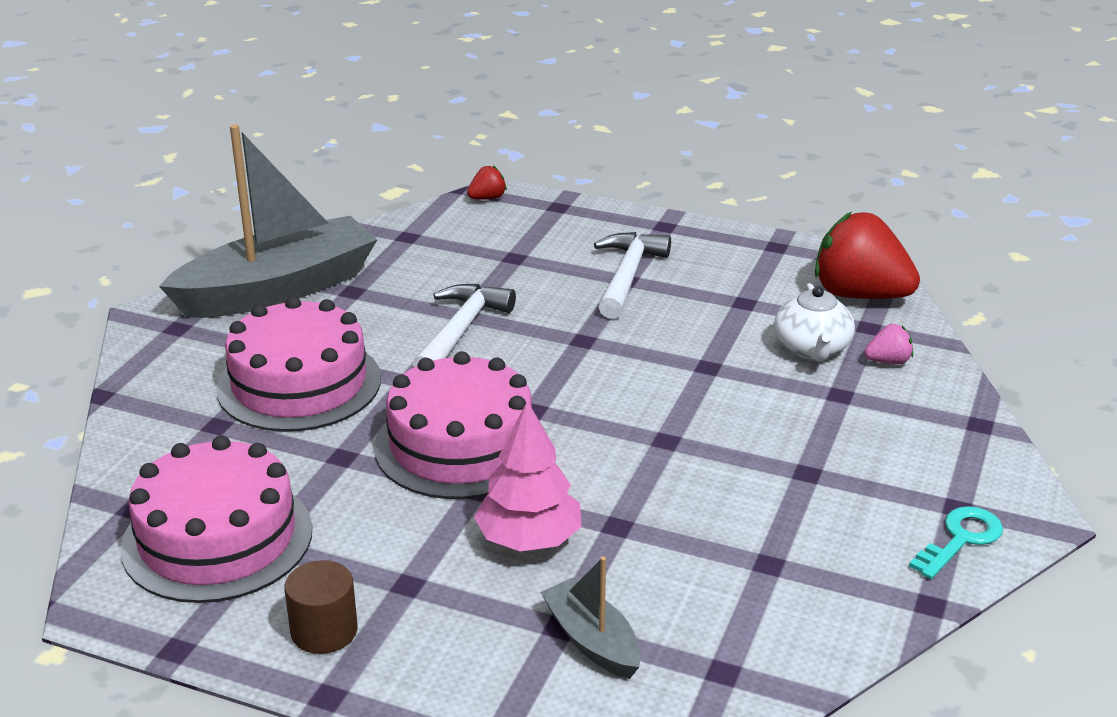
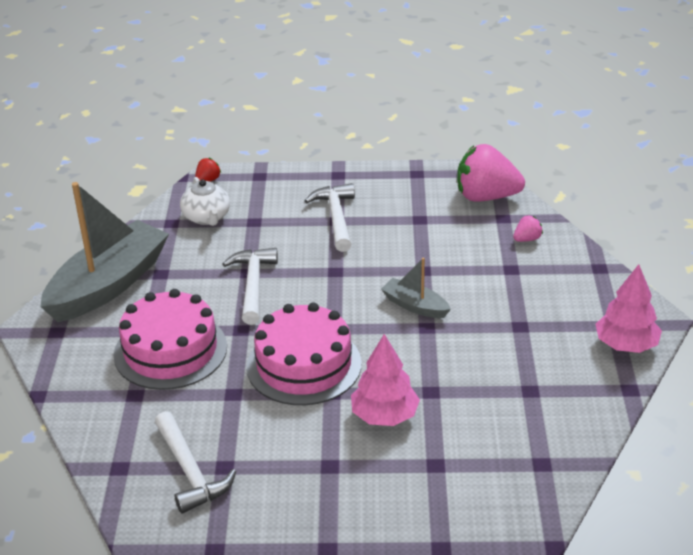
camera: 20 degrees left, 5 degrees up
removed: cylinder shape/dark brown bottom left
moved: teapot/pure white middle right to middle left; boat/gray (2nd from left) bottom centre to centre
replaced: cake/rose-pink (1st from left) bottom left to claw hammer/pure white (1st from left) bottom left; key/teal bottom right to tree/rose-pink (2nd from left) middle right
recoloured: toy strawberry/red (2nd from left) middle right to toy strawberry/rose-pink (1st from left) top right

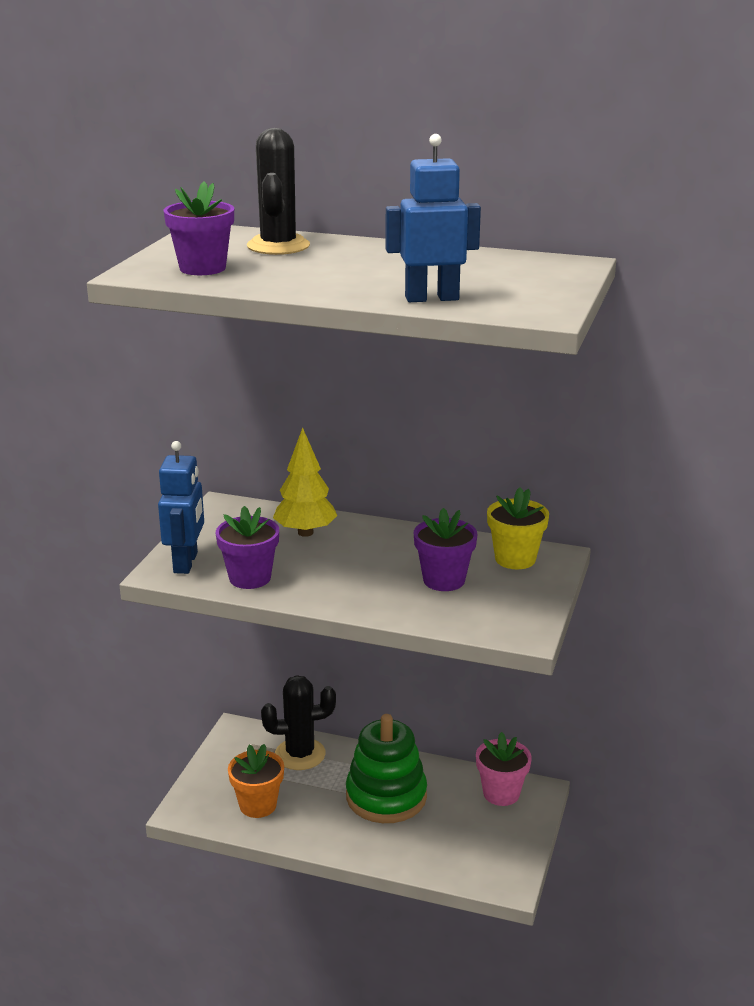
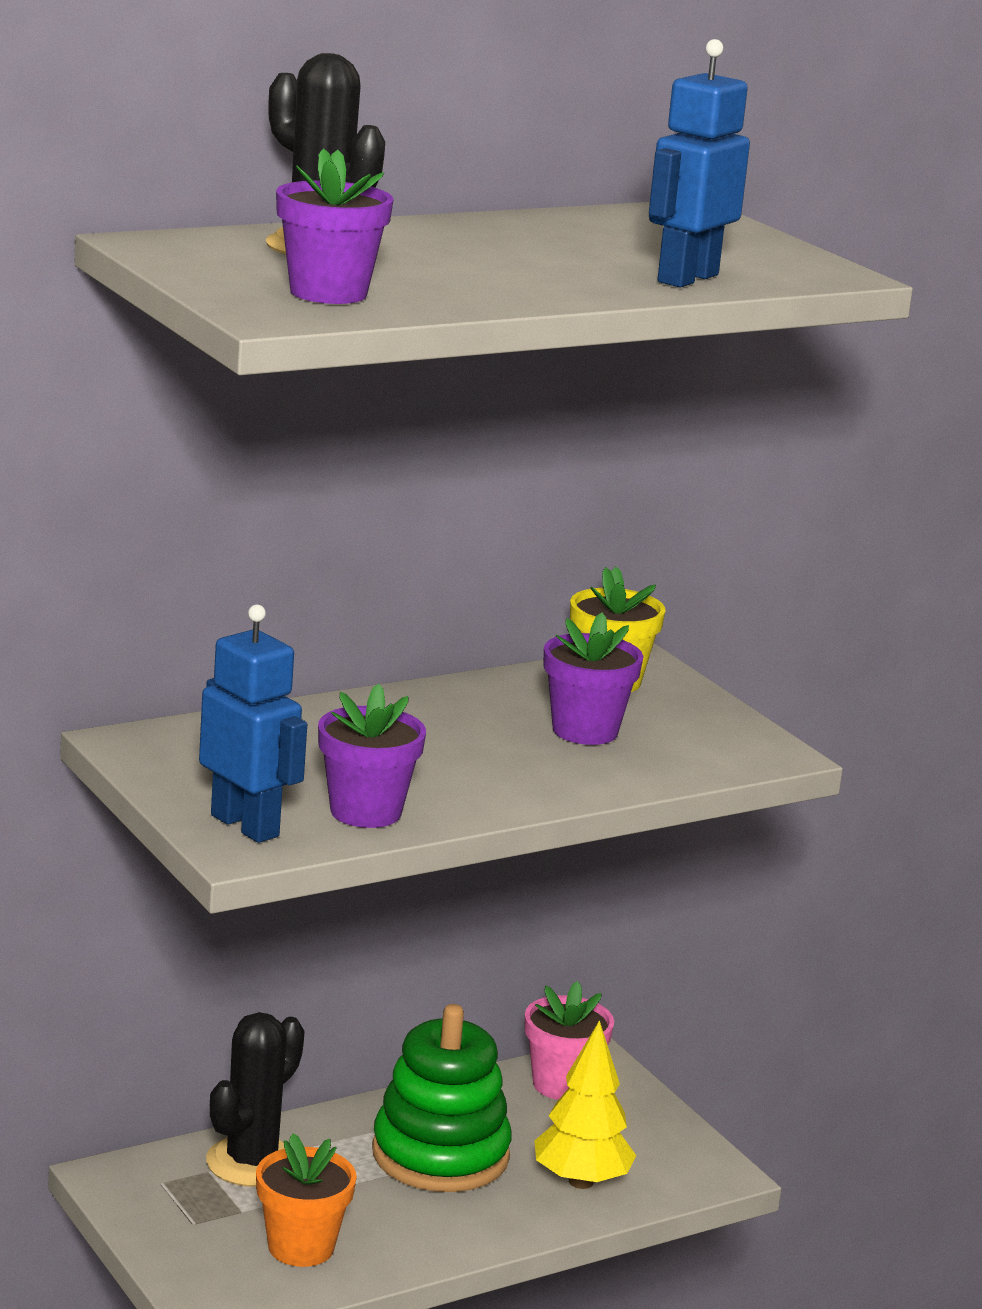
camera: 50 degrees left, 5 degrees down
moved: tree/golden centre to bottom centre

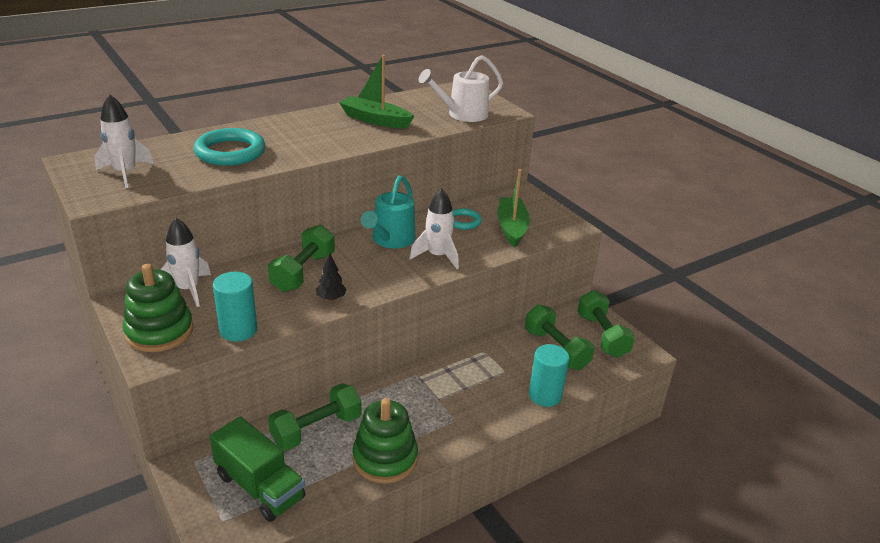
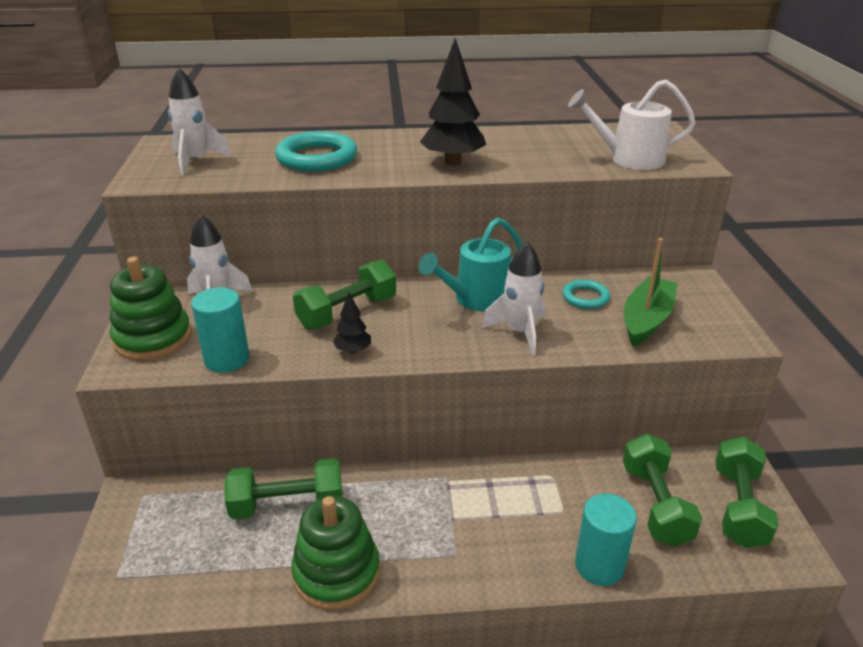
camera: 30 degrees right, 0 degrees up
removed: boat/leaf-green (1st from left) top centre; toy truck/leaf-green bottom left
added: tree/ebony (2nd from left) top centre

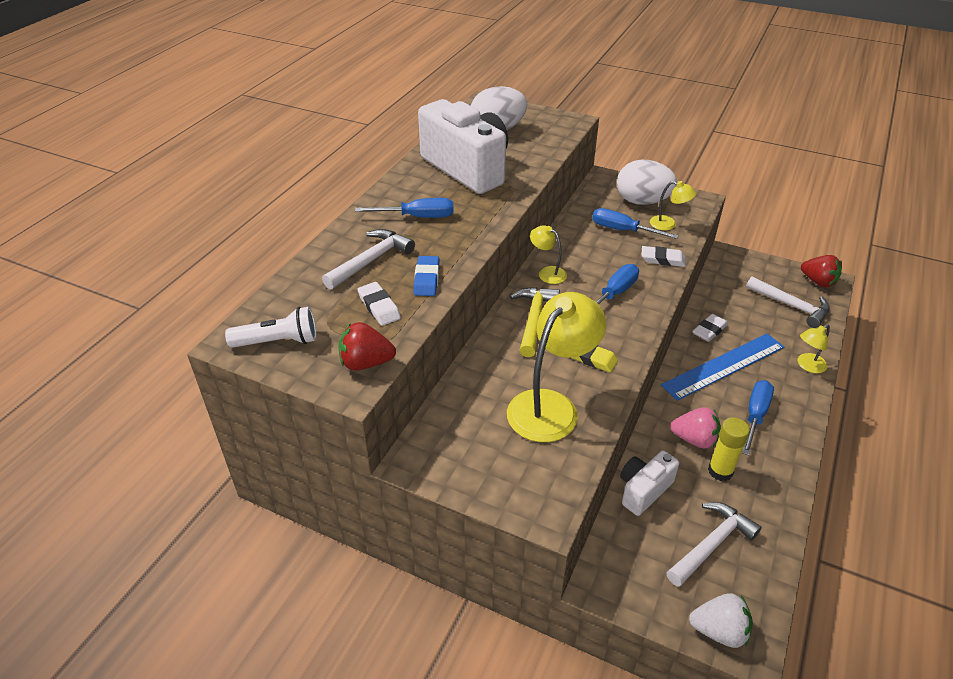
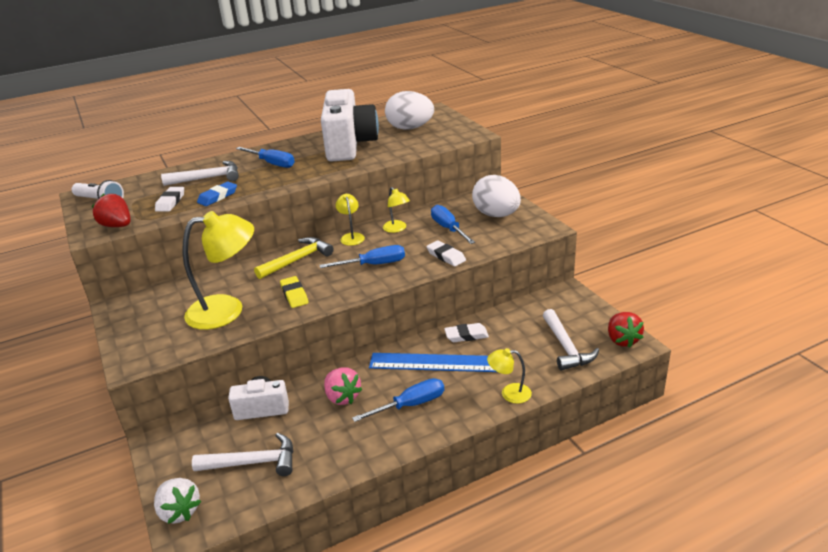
camera: 40 degrees right, 10 degrees down
removed: stick of glue/golden middle right
moved: lamp/golden (3rd from left) top right to centre

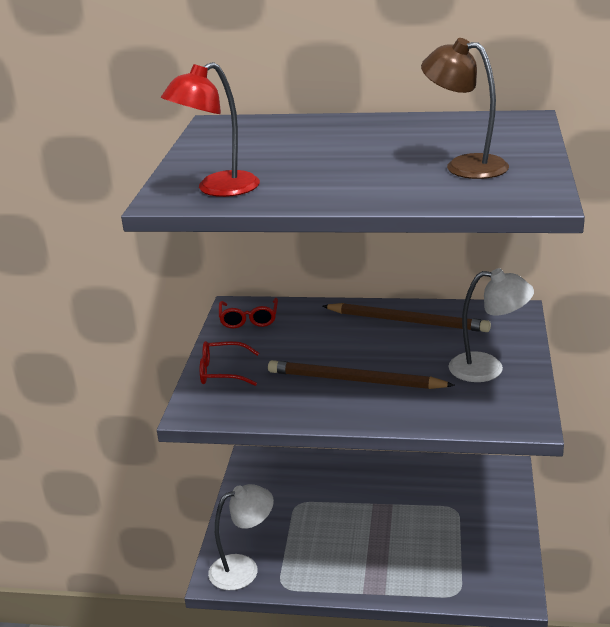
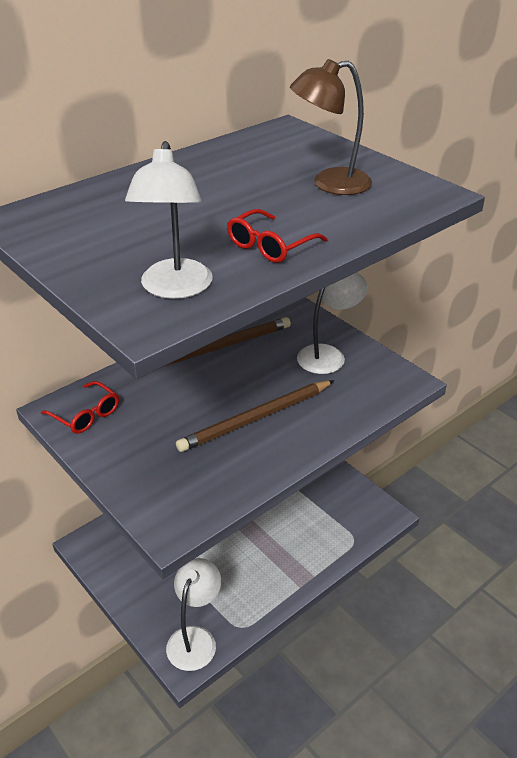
camera: 50 degrees left, 10 degrees up
moved: eyeglasses/red (1st from left in the first image) centre to eyeglasses/red (2nd from left) top centre
recoloured: lamp/red top centre to lamp/pure white (1st from left) top left

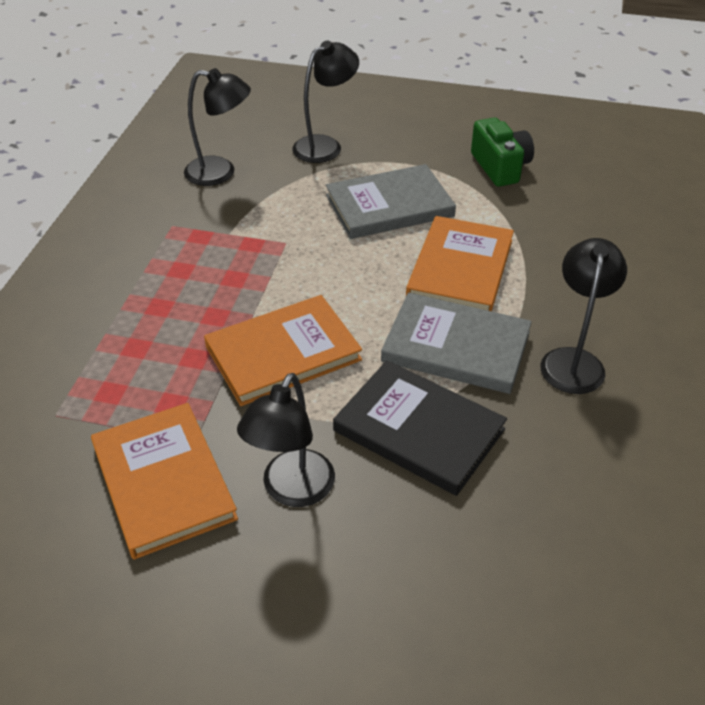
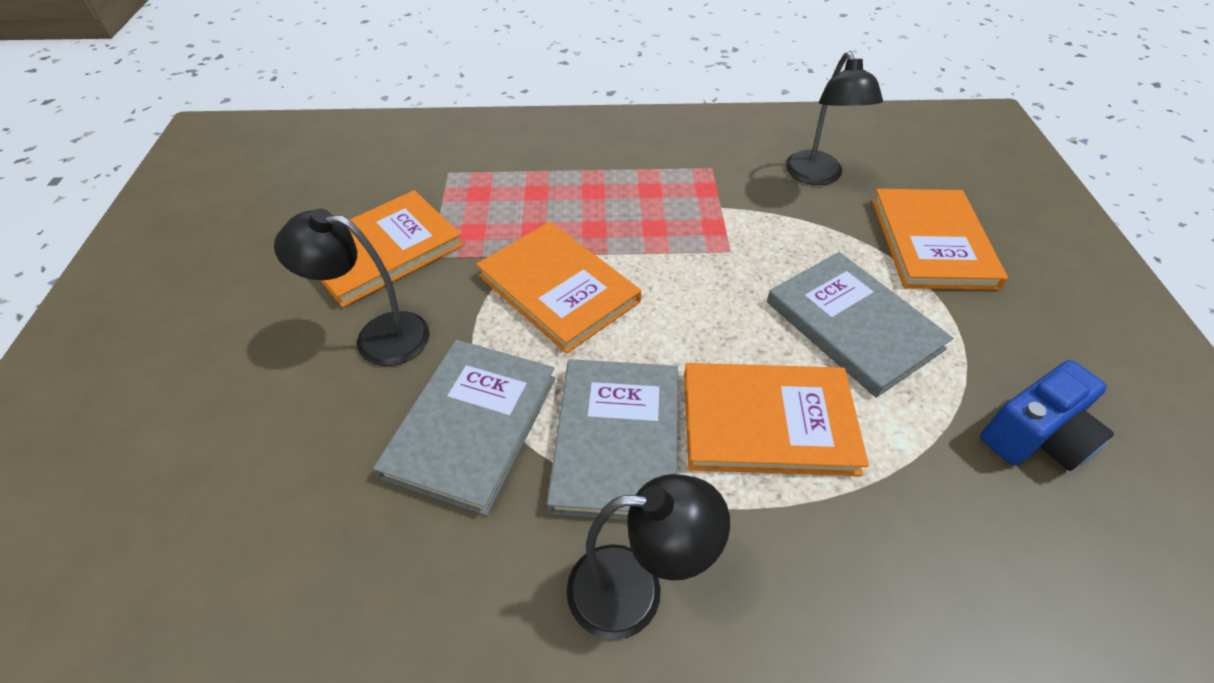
camera: 75 degrees right, 5 degrees up
replaced: lamp/ebony (3rd from left) top centre to book/orange (4th from left) middle right
recoloured: photo camera/leaf-green top right to photo camera/blue middle right; book/ebony centre to book/gray (1st from left) centre

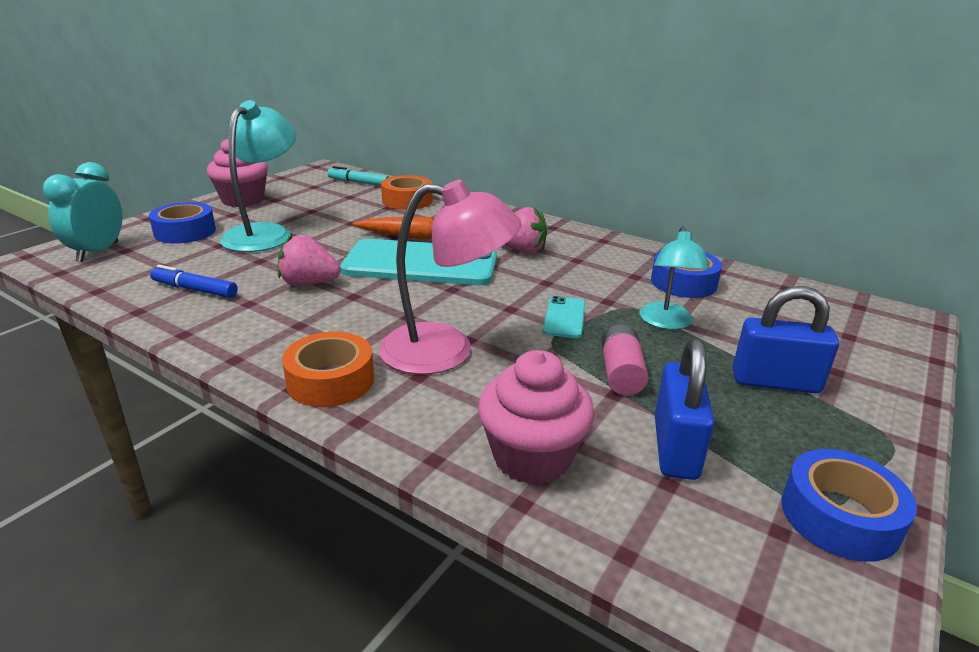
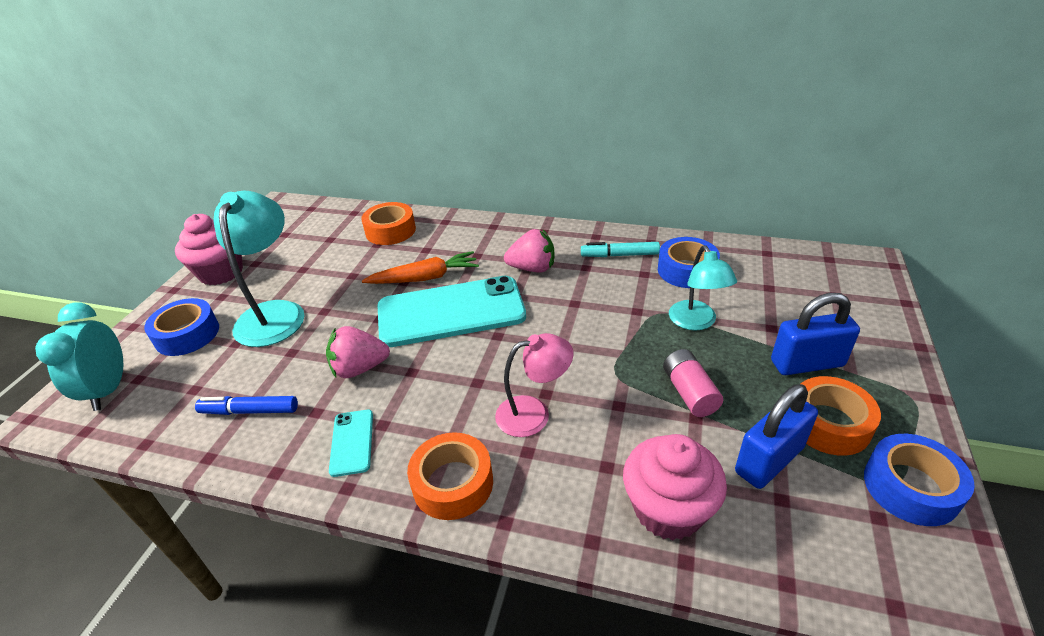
camera: 15 degrees left, 10 degrees up
added: roll of tape/orange (3rd from left) middle right
moved: felt pen/teal top centre to centre; mobile phone/teal (2nd from left in the first image) centre to mobile phone/teal (1st from left) bottom centre
turned: padlock/blue (1st from left) middle right = bottom right 60 degrees clockwise
resized: lamp/rose-pink centre = centre x0.63

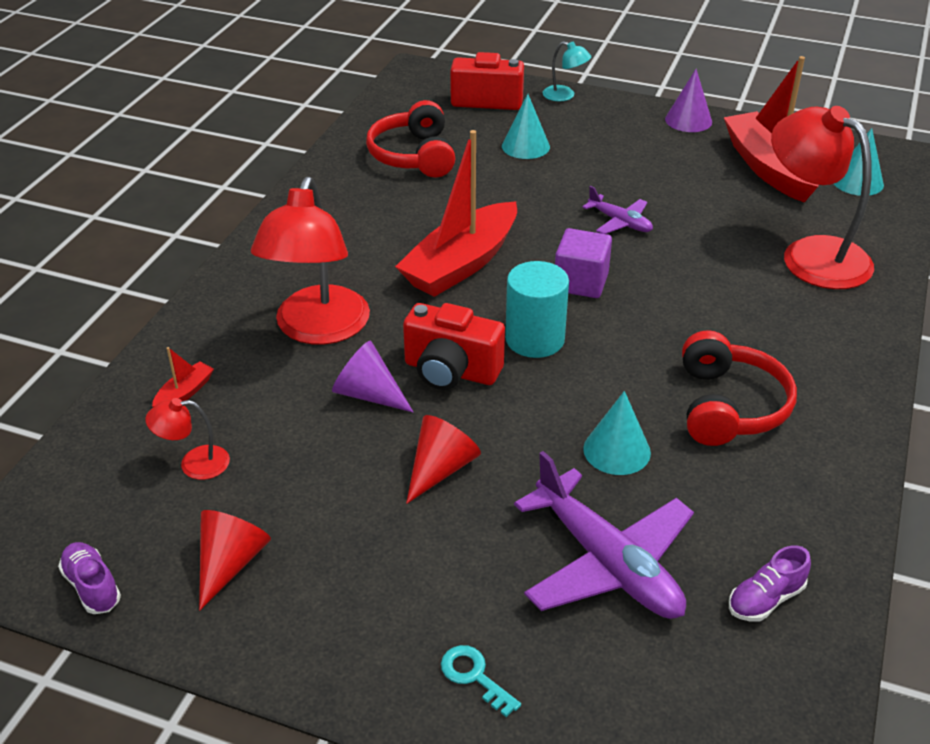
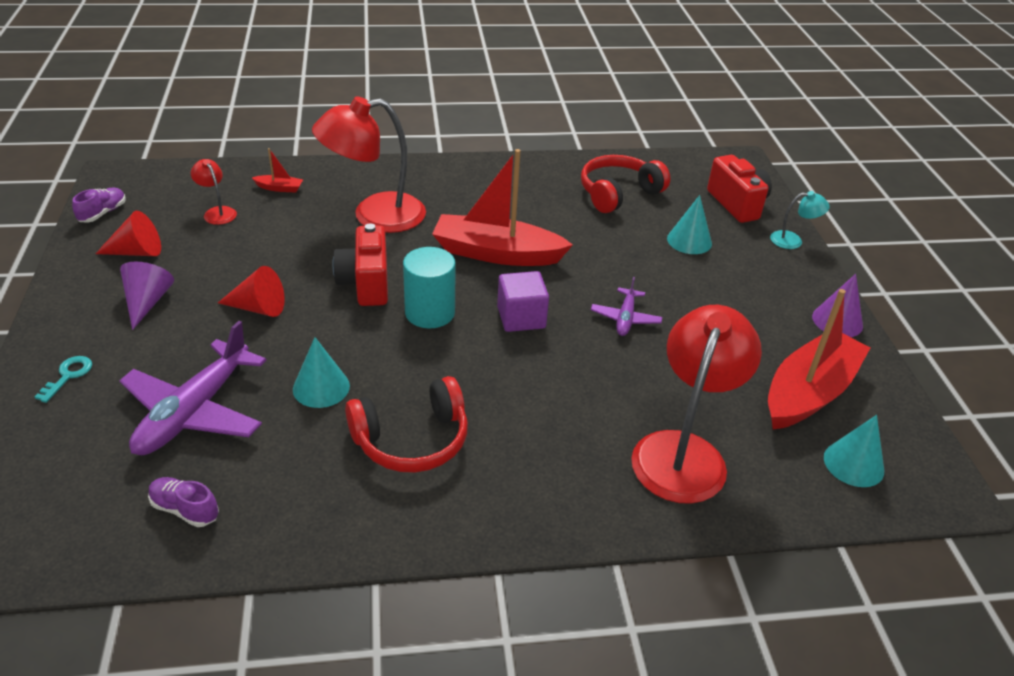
camera: 60 degrees right, 0 degrees up
moved: solid cone/royal purple (1st from left) centre to middle left
turned: lamp/teal top centre = top right 90 degrees counterclockwise

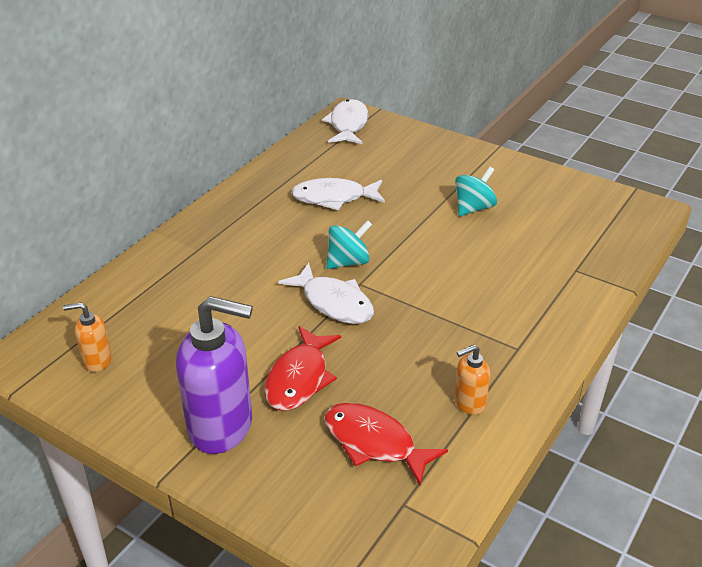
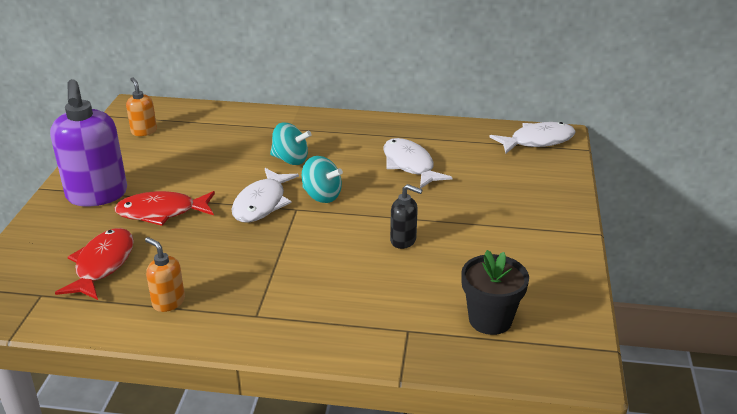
camera: 65 degrees right, 5 degrees down
added: pump bottle/ebony centre; flower pot/ebony bottom right
moved: whirligig/teal (2nd from left in the first image) middle right to whirligig/teal (1st from left) centre

